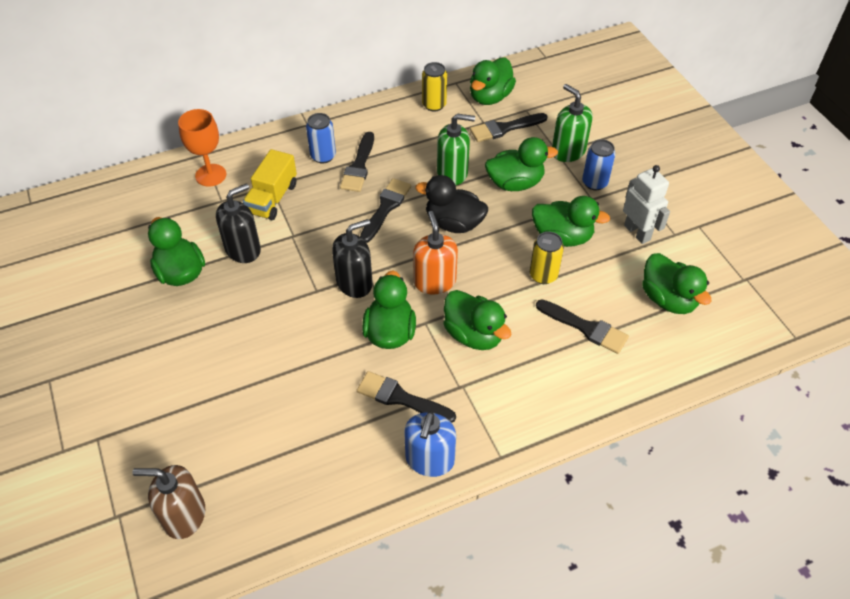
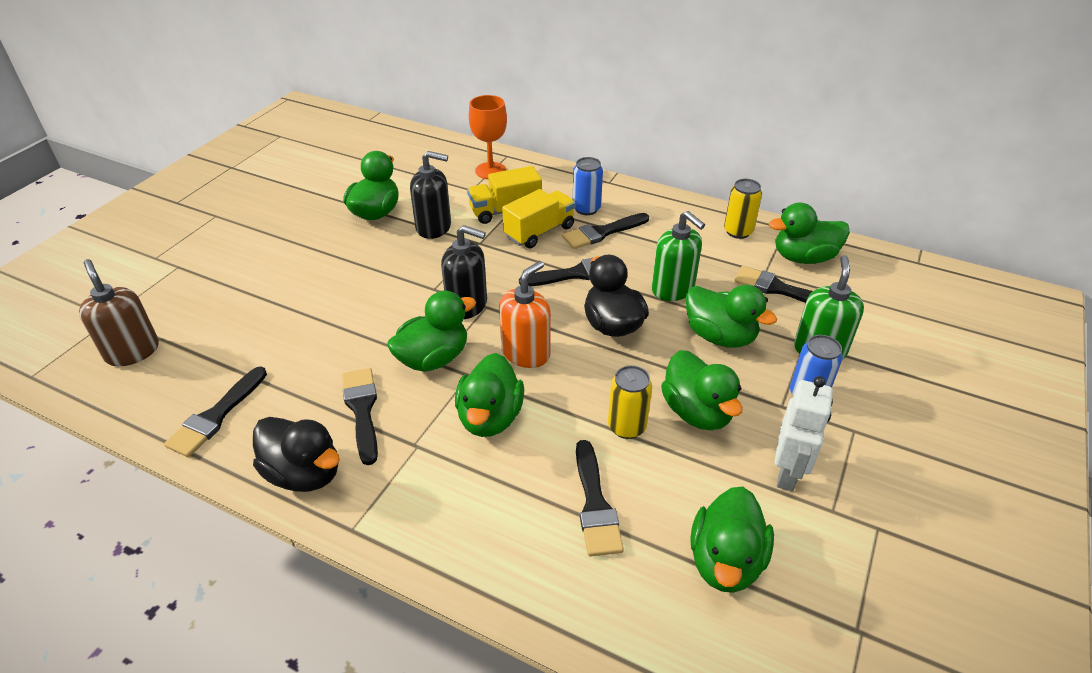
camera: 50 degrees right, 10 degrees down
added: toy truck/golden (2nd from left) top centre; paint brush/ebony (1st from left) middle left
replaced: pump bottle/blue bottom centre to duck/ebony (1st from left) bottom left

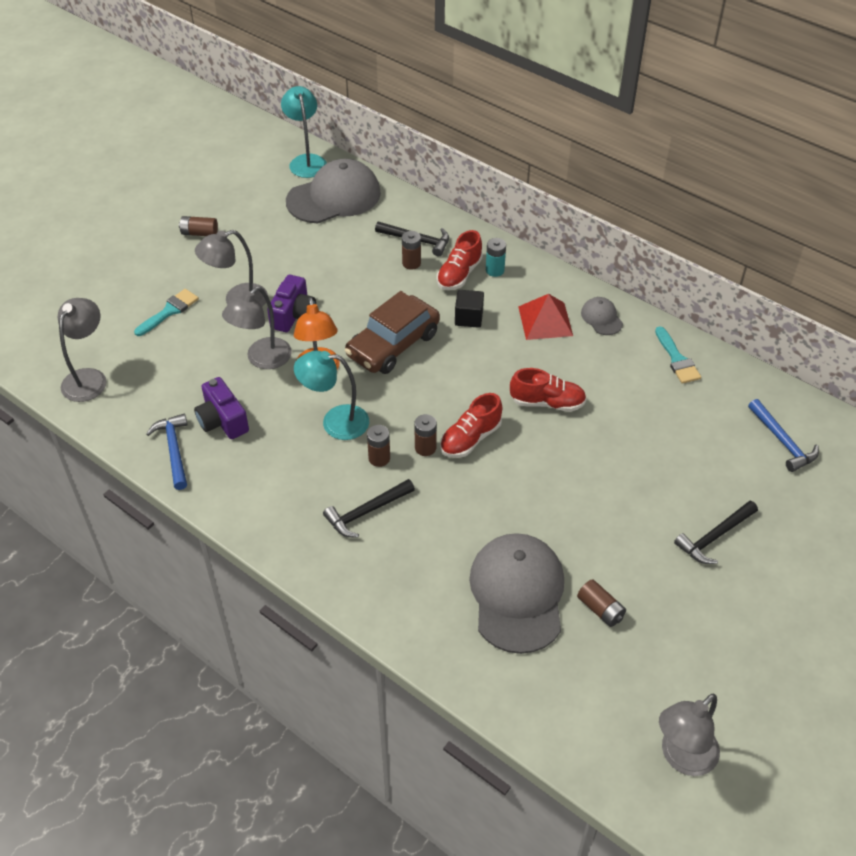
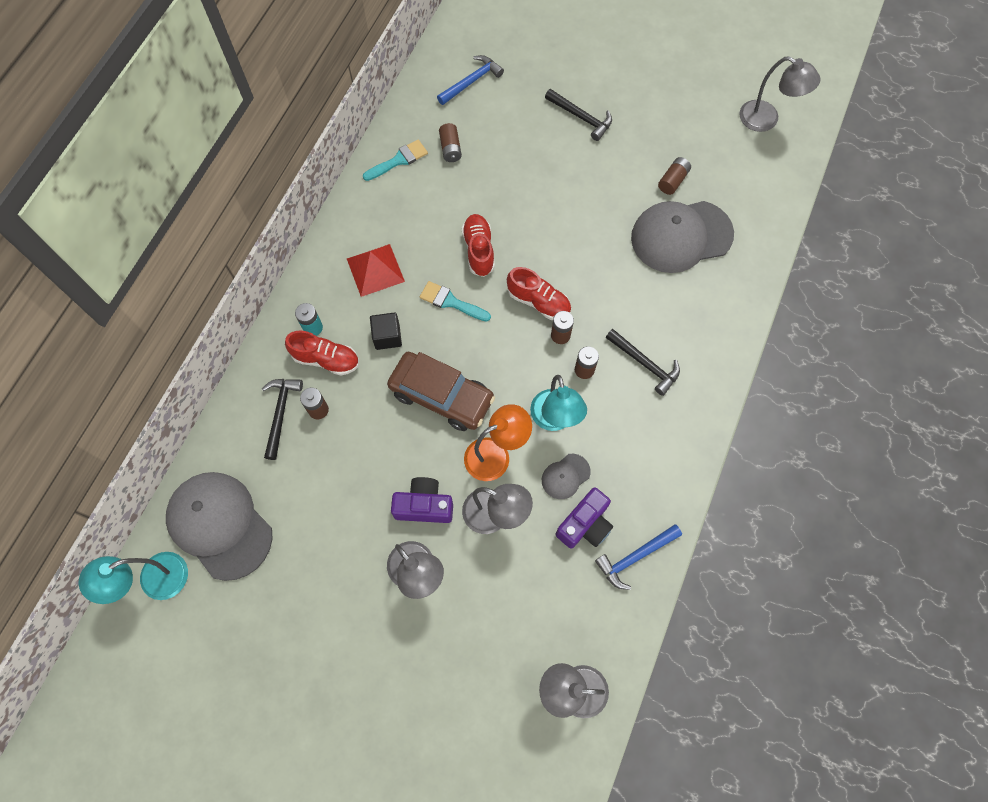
camera: 105 degrees left, 20 degrees up
moved: power cell/dark brown (1st from left in the first image) top left to power cell/dark brown (2nd from left) top centre; paint brush/teal (1st from left in the first image) middle left to paint brush/teal (2nd from left) centre; baseball cap/gray (3rd from left in the first image) middle right to baseball cap/gray (2nd from left) centre

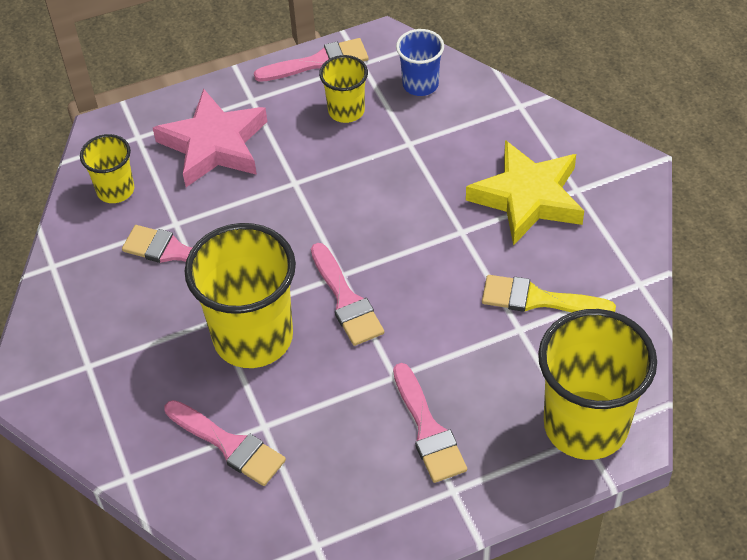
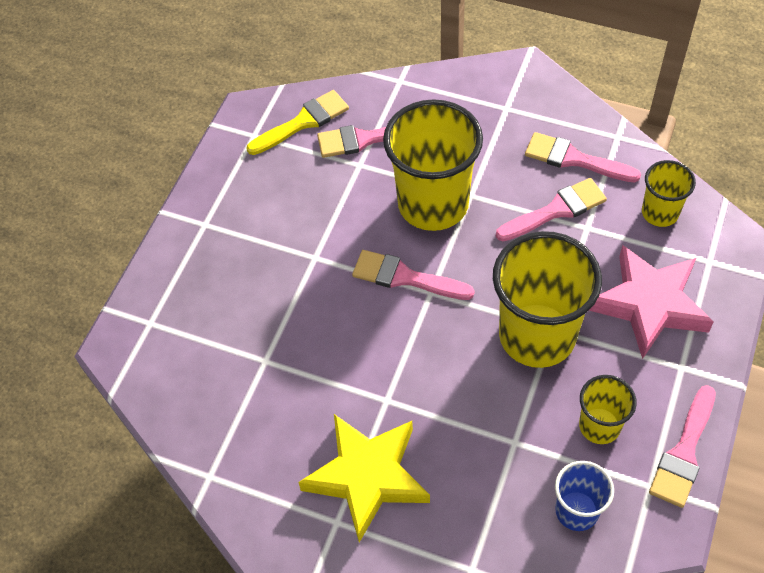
camera: 135 degrees right, 5 degrees up
moved: paint brush/golden middle right to top centre; beaker/golden (4th from left in the first image) bottom right to beaker/golden (2nd from left) middle right; paint brush/rose-pink (5th from left in the first image) bottom centre to paint brush/rose-pink (4th from left) top right

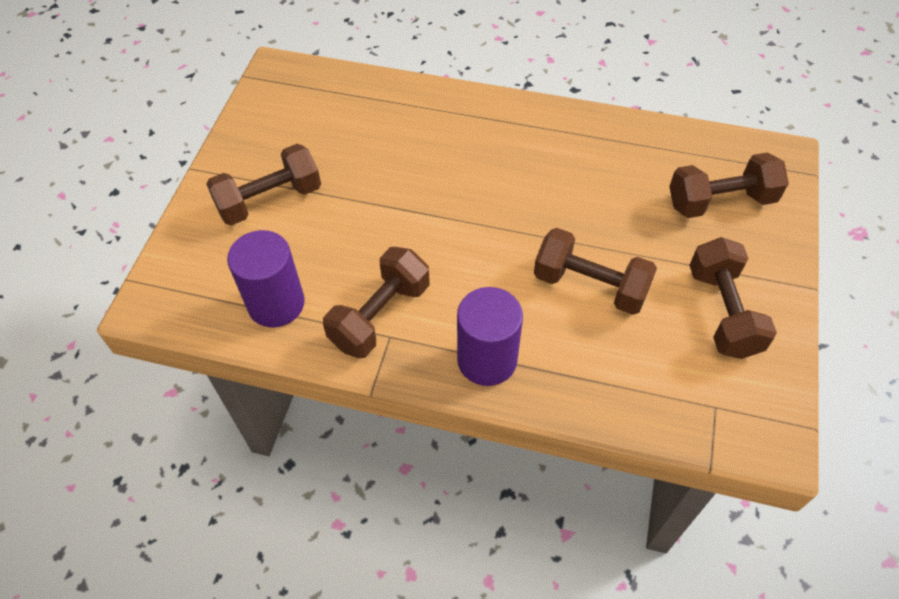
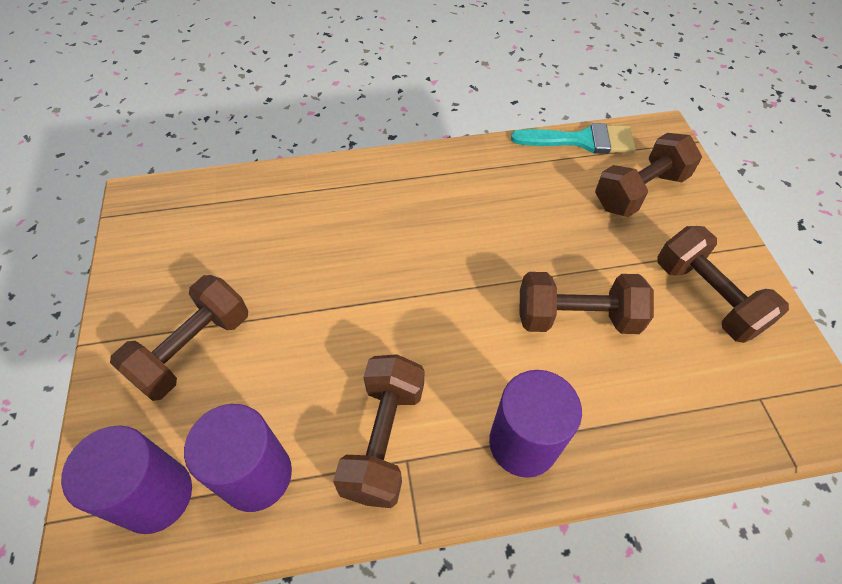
camera: 25 degrees left, 0 degrees up
added: paint brush/teal top right; cylinder shape/royal purple (1st from left) bottom left

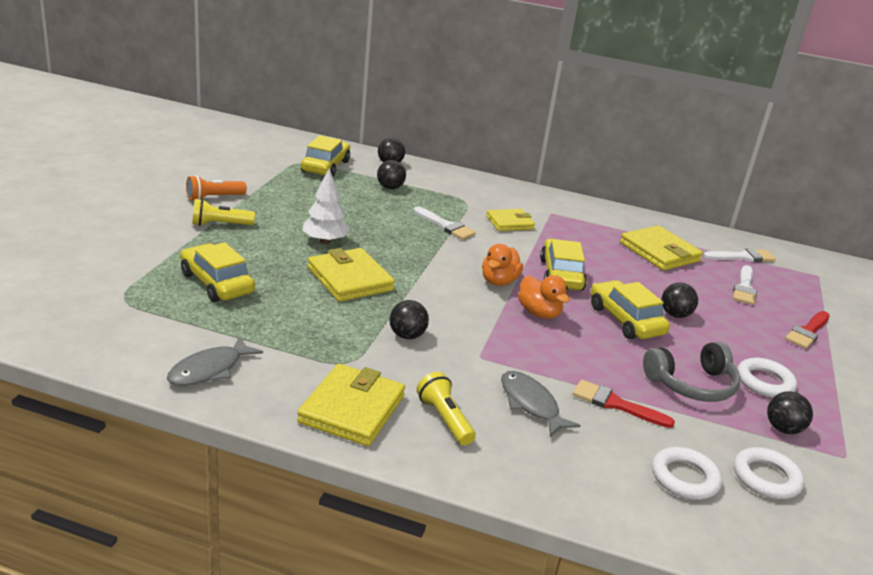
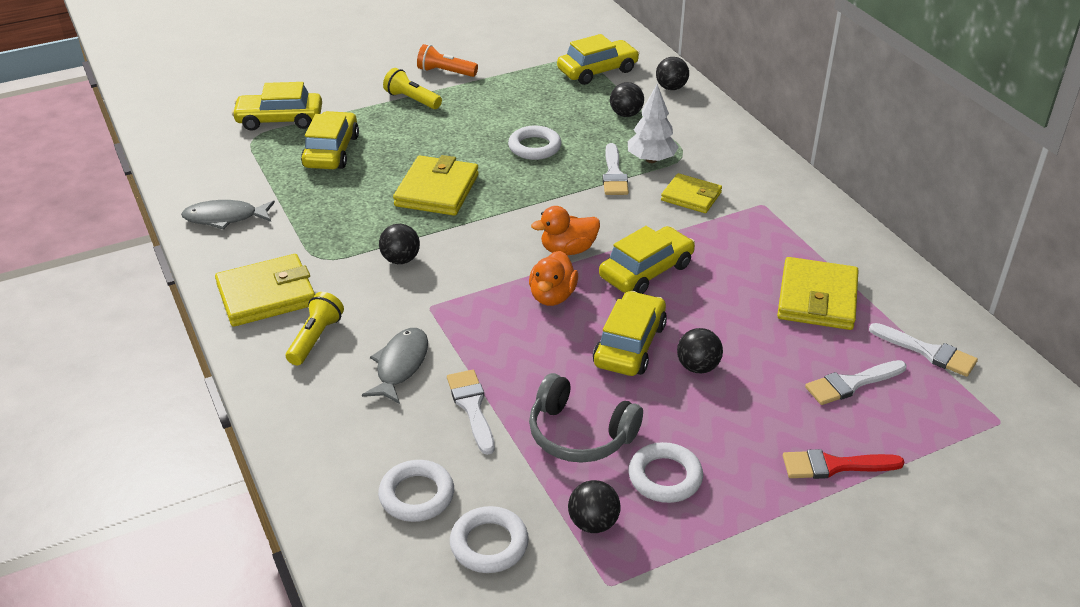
camera: 50 degrees right, 10 degrees up
added: automobile/golden (1st from left) top left; hoop/pure white (3rd from left) top centre
moved: tree/pure white centre to top centre
recoloured: paint brush/red (1st from left) bottom right to paint brush/pure white (1st from left) bottom centre

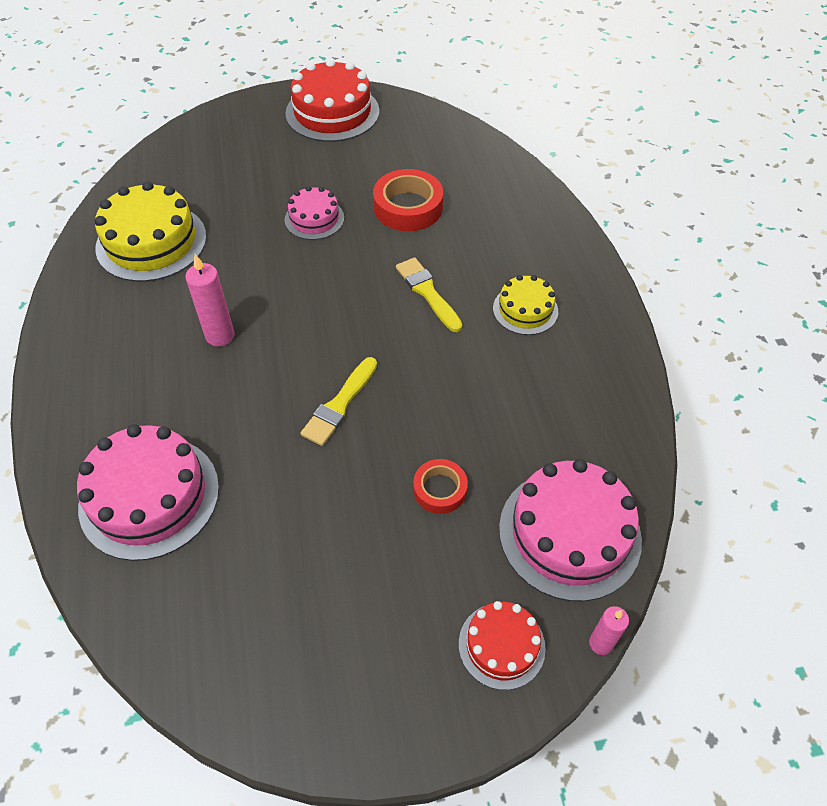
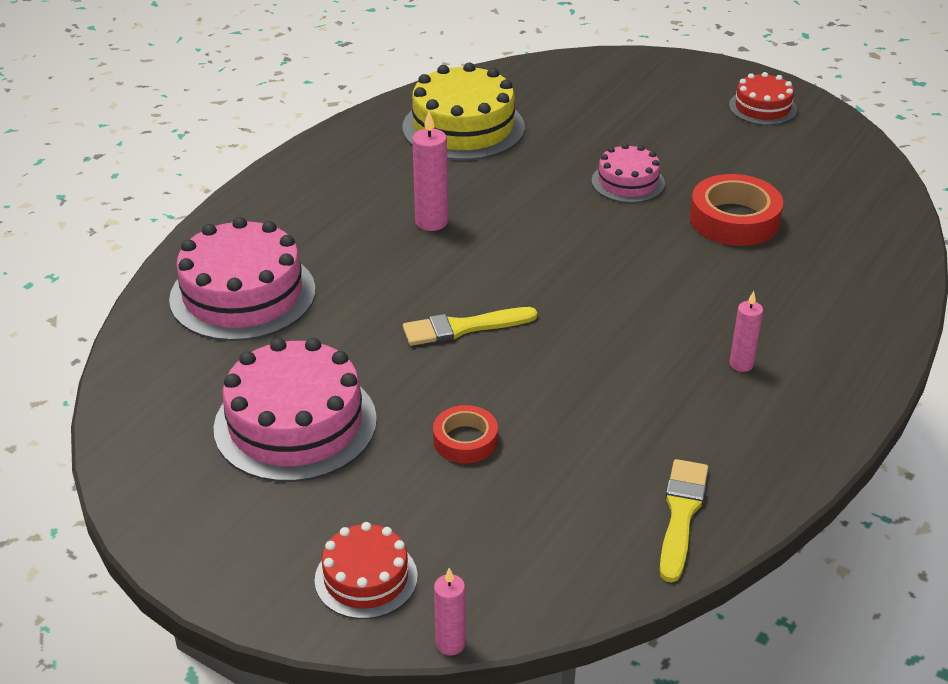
camera: 45 degrees right, 15 degrees down
moved: paint brush/golden (2nd from left) centre to bottom right; cake/rose-pink (3rd from left in the first image) middle right to cake/rose-pink (2nd from left) middle left
replaced: cake/golden (2nd from left) centre to pillar candle/rose-pink (3rd from left) middle right
resized: cake/red (1st from left in the first image) top centre = top right x0.56

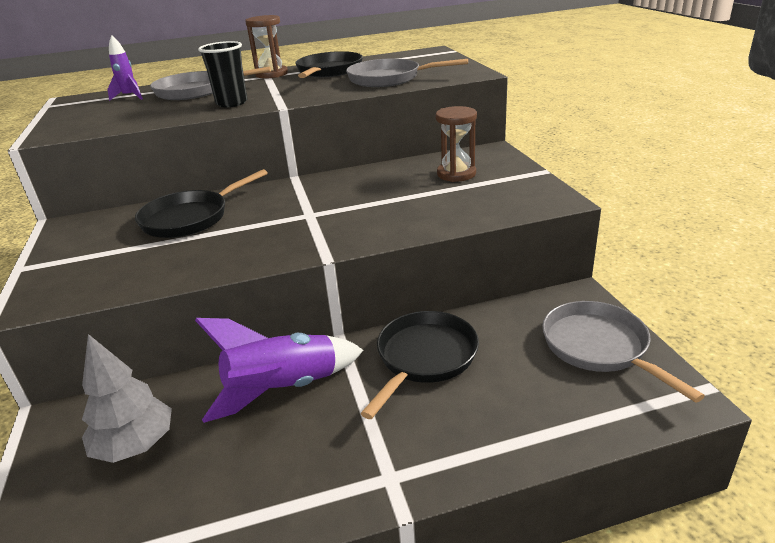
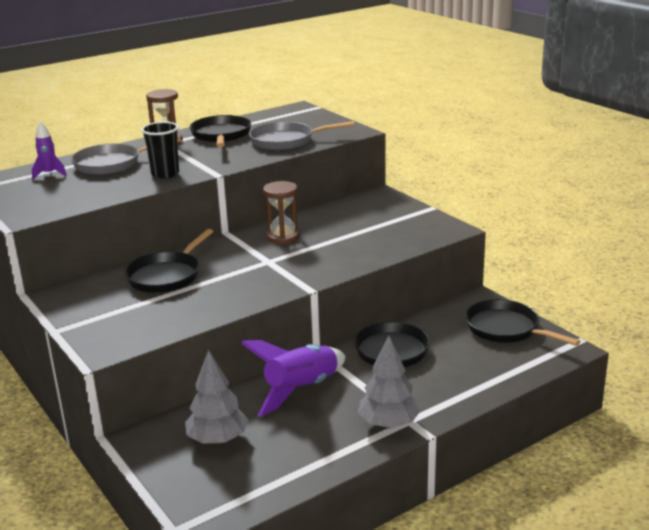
camera: 20 degrees left, 5 degrees down
added: tree/gray (2nd from left) bottom centre
moved: hourglass/dark brown (2nd from left) top centre to centre
recoloured: skillet/gray (3rd from left) middle right to skillet/ebony (4th from left) middle right

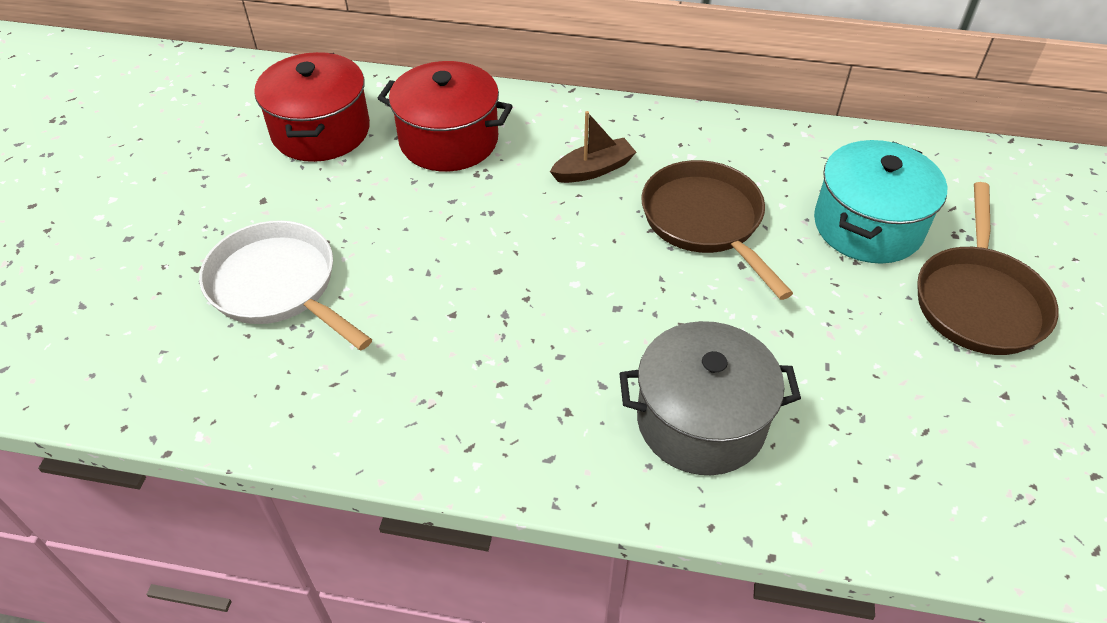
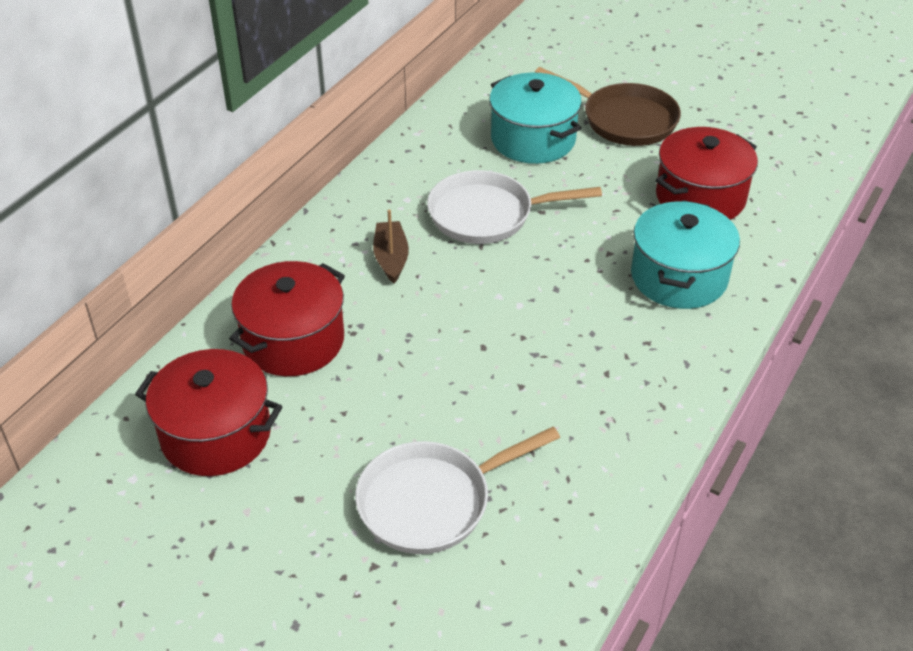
camera: 70 degrees left, 5 degrees down
added: pot/red (3rd from left) top right
recoloured: skillet/dark brown (1st from left) centre to skillet/pure white (2nd from left) top centre; pot/gray centre to pot/teal (2nd from left) middle right

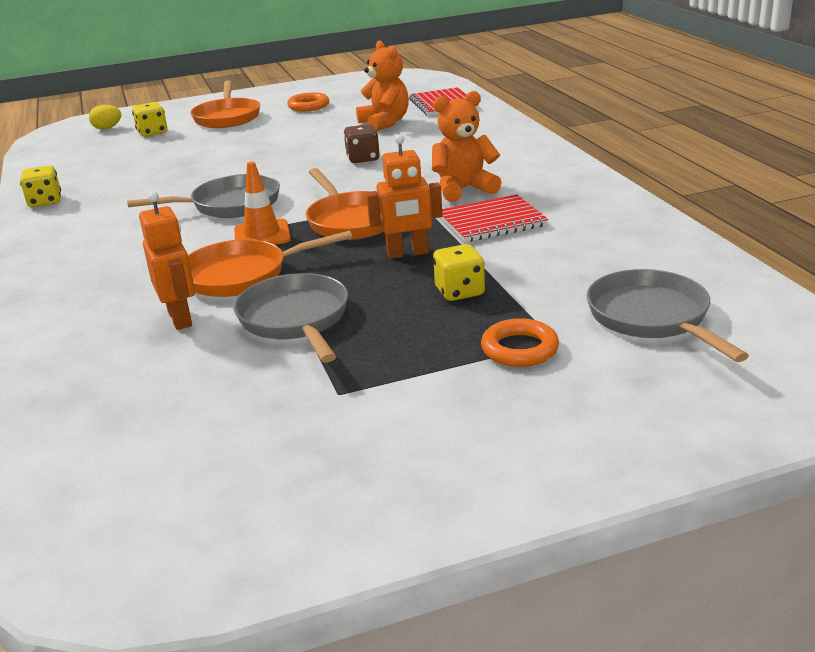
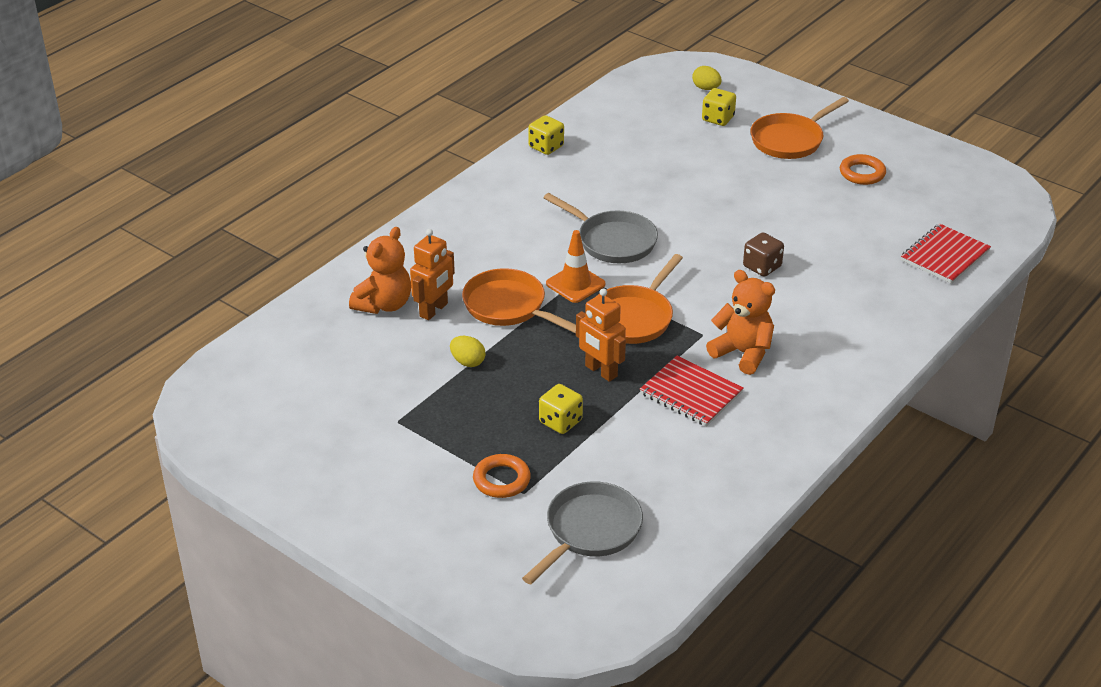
camera: 55 degrees right, 10 degrees up
moved: stuffed bear/orange (1st from left) top centre to centre
replaced: skillet/gray (2nd from left) centre to egg/golden (1st from left) centre

